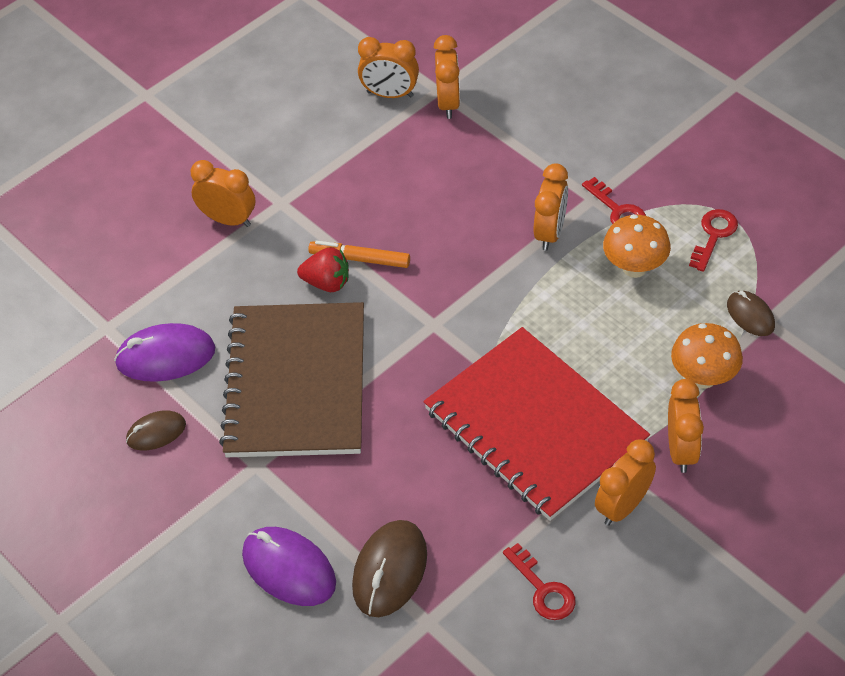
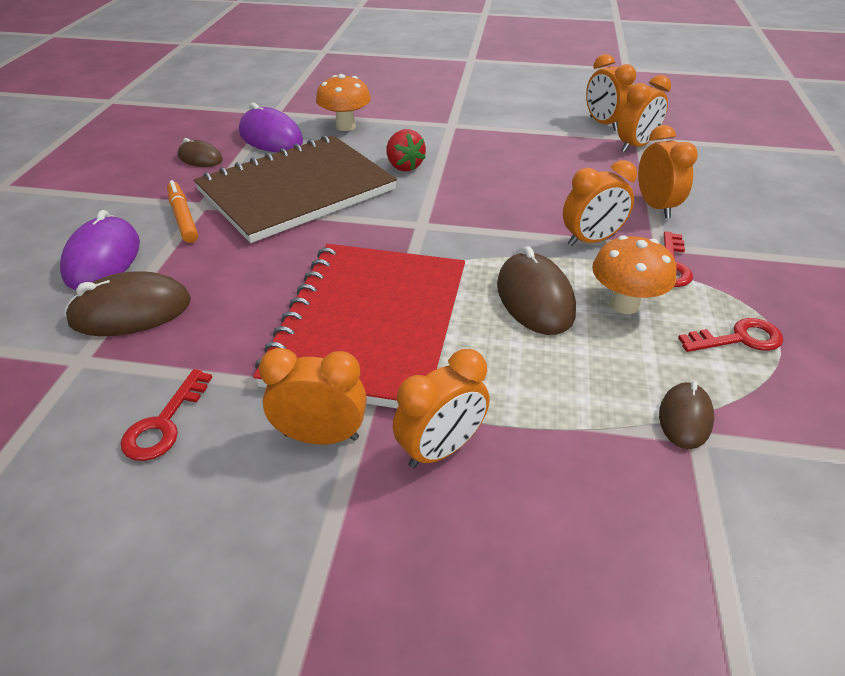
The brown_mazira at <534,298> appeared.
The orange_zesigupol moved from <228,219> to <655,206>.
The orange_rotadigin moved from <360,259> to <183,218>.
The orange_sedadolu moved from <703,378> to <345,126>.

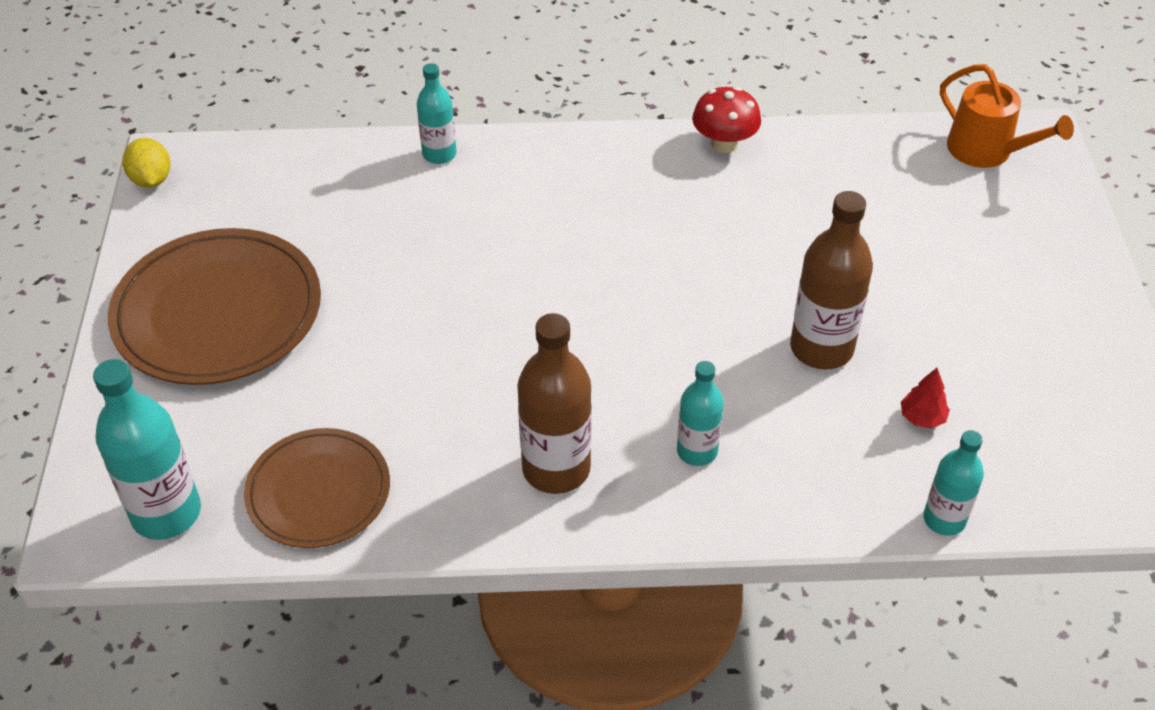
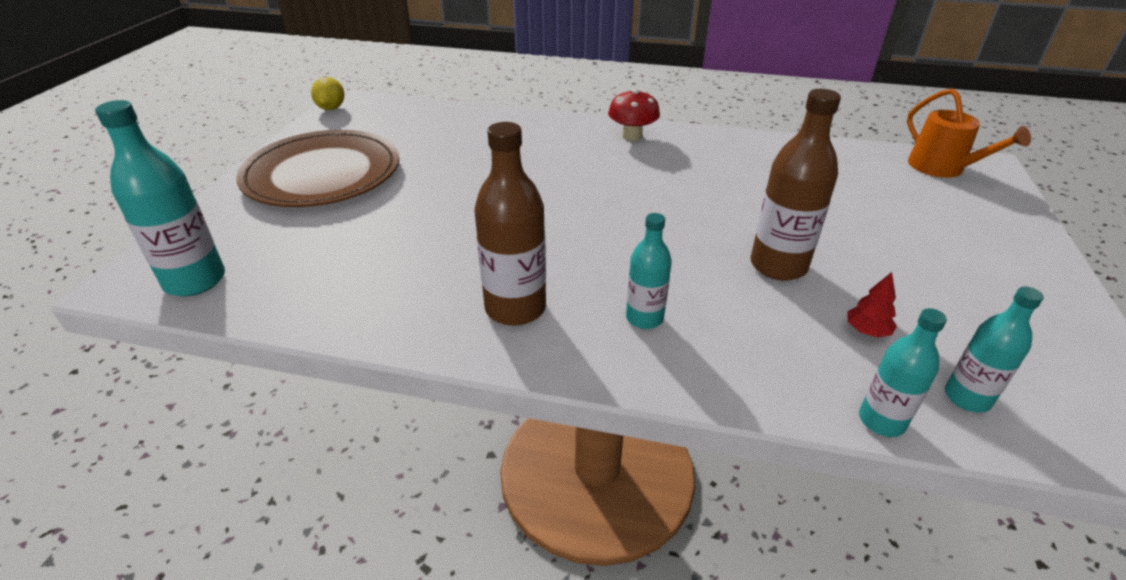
The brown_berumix at <318,492> disappeared.
The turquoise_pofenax moved from <439,154> to <967,398>.
The red_sedadolu moved from <724,143> to <632,136>.

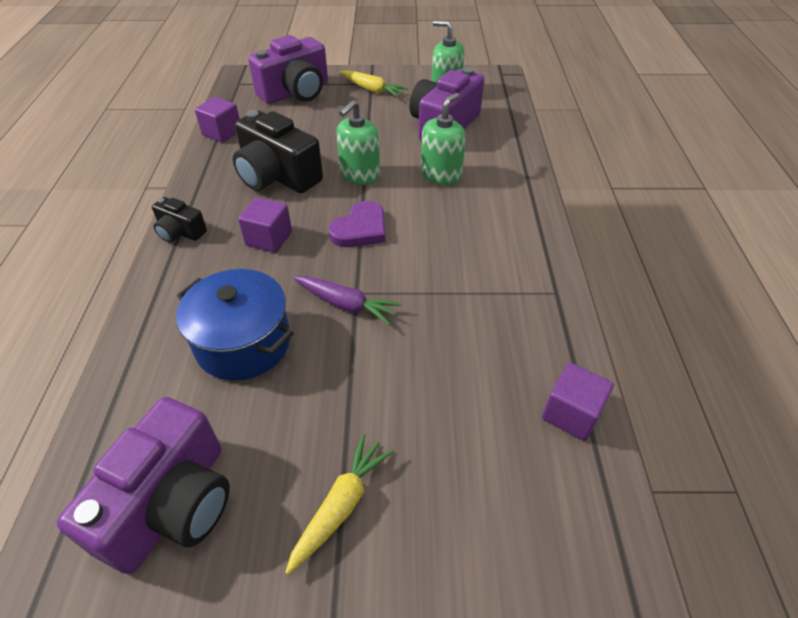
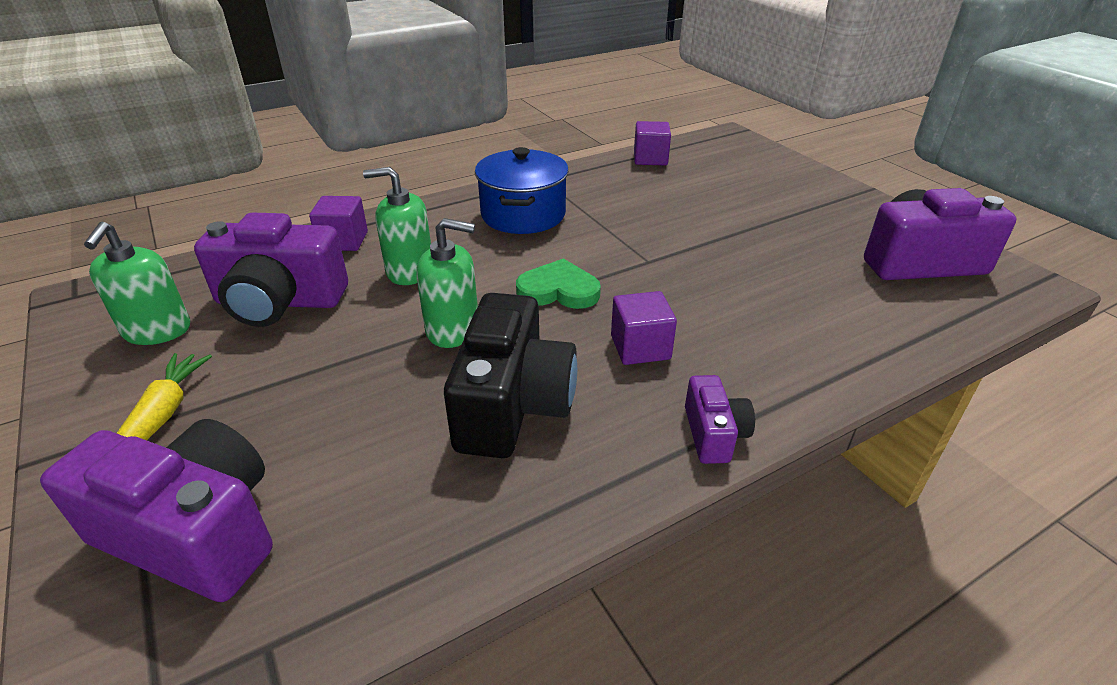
The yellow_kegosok at <341,505> disappeared.
The purple_kegosok at <346,305> disappeared.
The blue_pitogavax moved from <243,343> to <523,214>.
The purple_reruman moved from <222,132> to <343,241>.
The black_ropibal at <180,232> became the purple_ropibal at <714,434>.
The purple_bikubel at <360,229> became the green_bikubel at <558,290>.

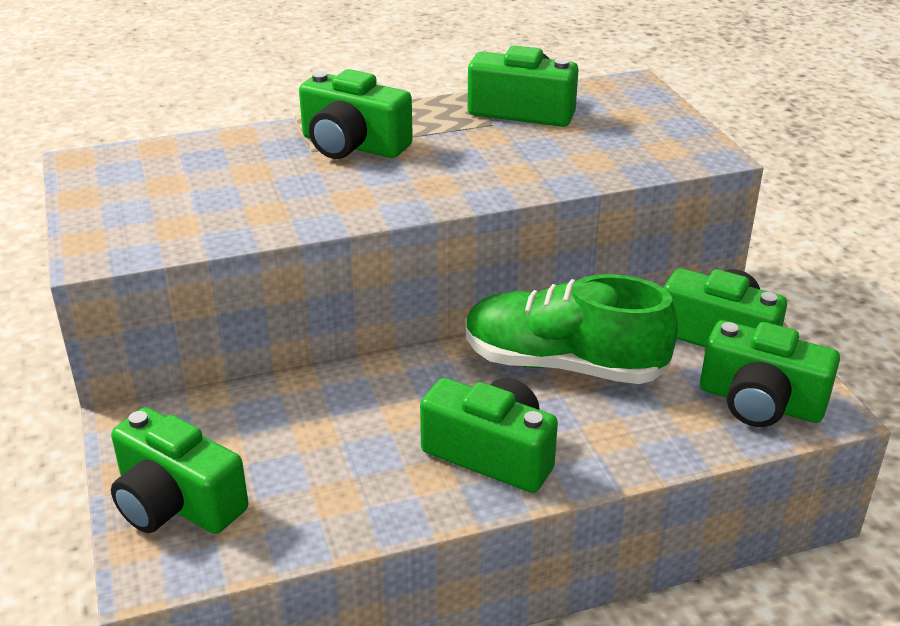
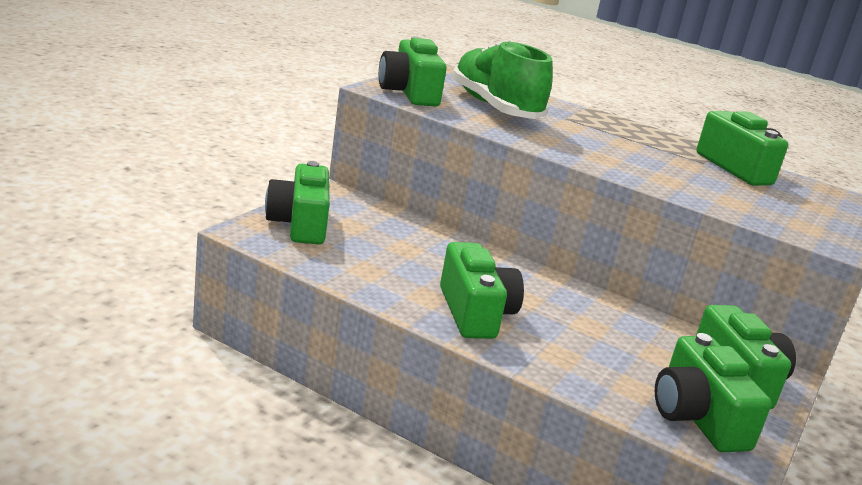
The green_ropibal moved from <352,145> to <409,93>.
The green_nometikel moved from <563,365> to <495,108>.

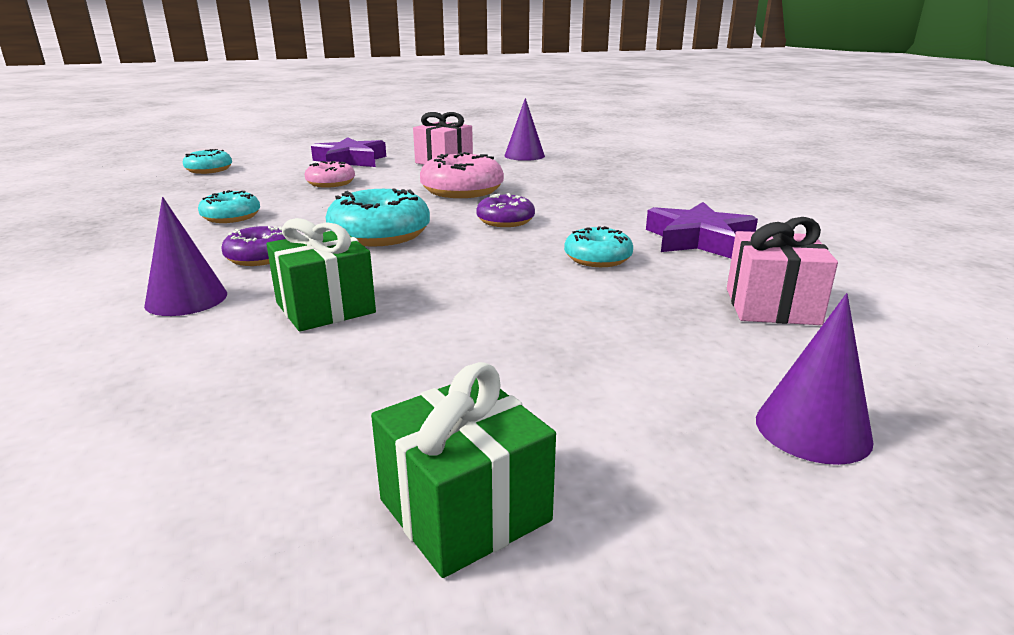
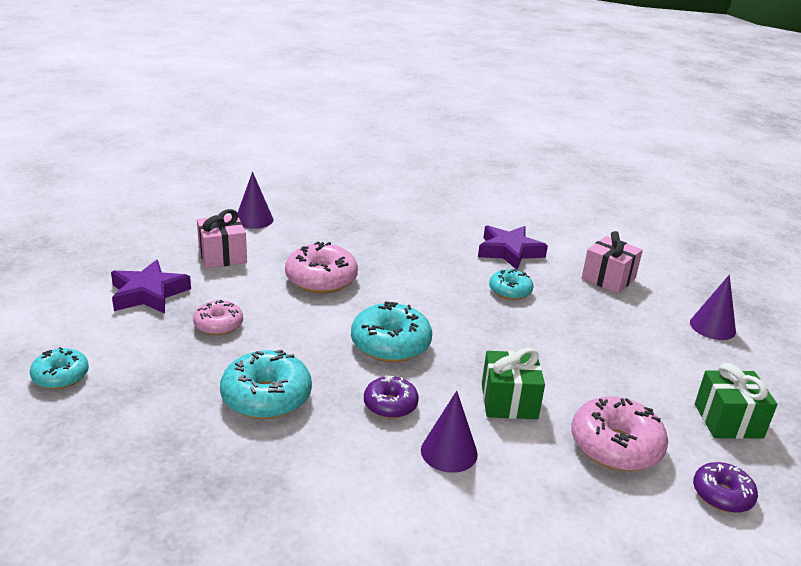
The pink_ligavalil at <615,446> appeared.
The purple_ligavalil moved from <505,221> to <722,495>.
The turquoise_ligavalil at <231,217> changed to 1.64 times the size.

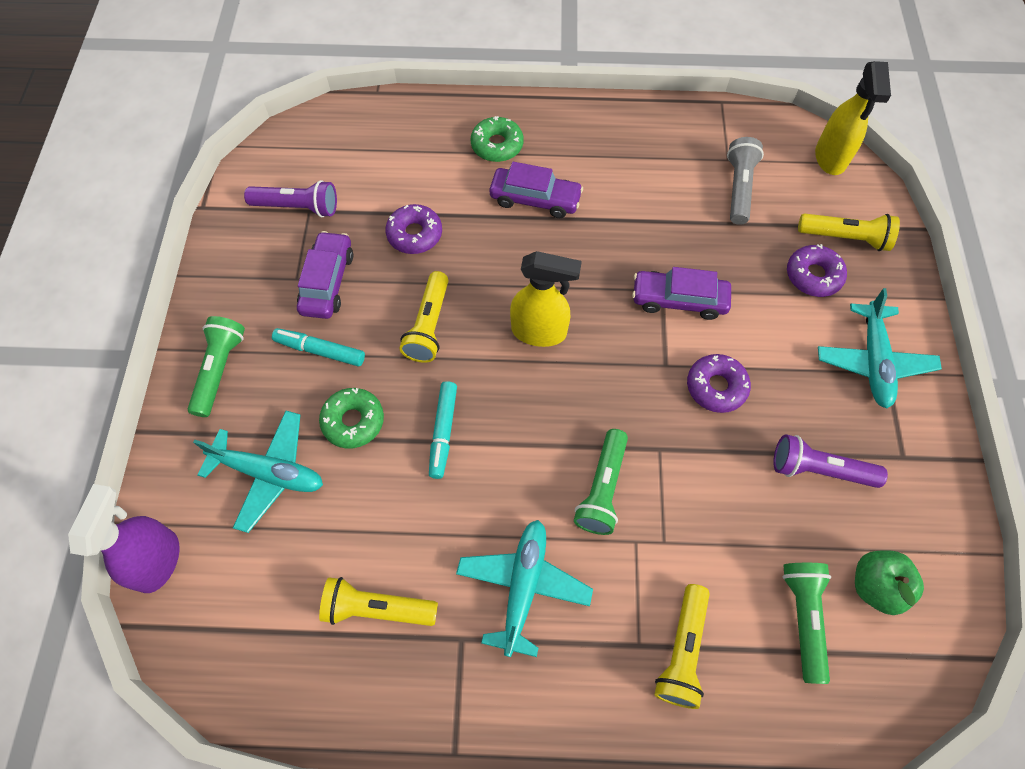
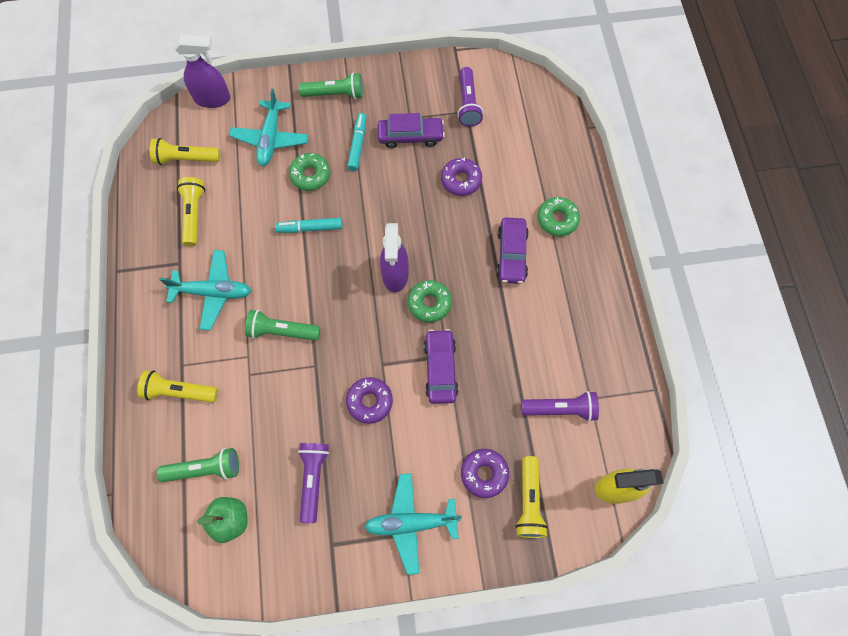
The green_ligavalil at <429,303> appeared.
The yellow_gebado moved from <428,326> to <186,159>.
The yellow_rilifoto at <539,332> became the purple_rilifoto at <395,275>.
The grey_gebado at <739,188> became the purple_gebado at <561,409>.

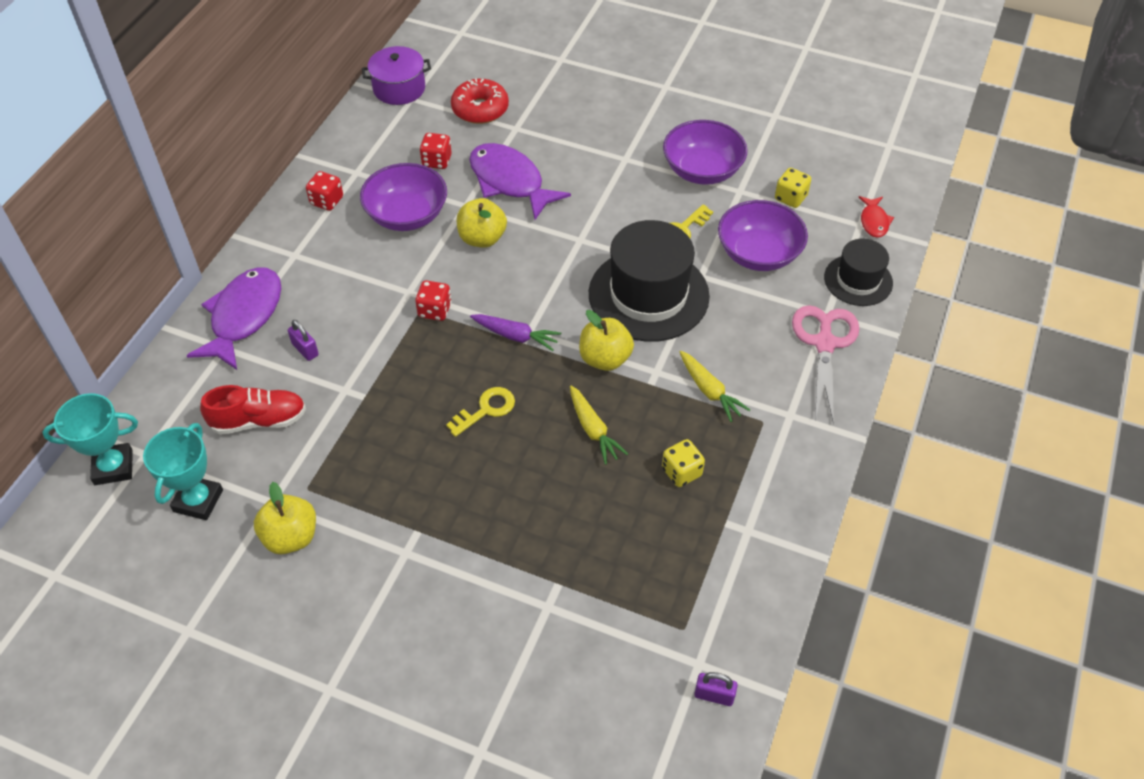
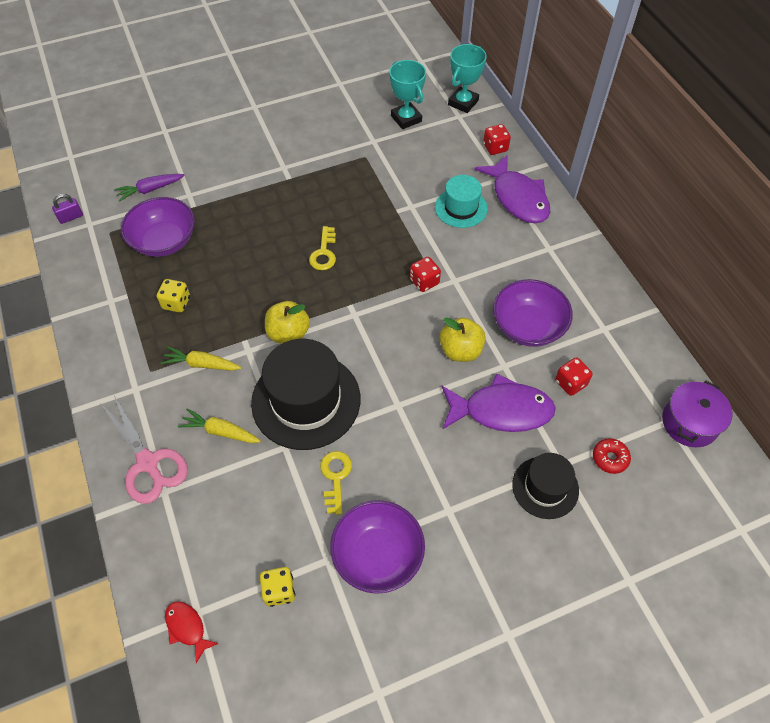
The red_nometikel at <259,420> disappeared.
The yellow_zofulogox at <291,537> disappeared.
The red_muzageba moved from <327,201> to <495,148>.
The purple_kegosok moved from <516,336> to <150,190>.
The yellow_kegosok moved from <593,430> to <220,431>.
The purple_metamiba moved from <758,253> to <164,241>.
The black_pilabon moved from <858,280> to <545,487>.
The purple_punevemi at <305,349> was replaced by the turquoise_pilabon at <461,208>.
The red_ligavalil at <480,109> changed to 0.60 times the size.

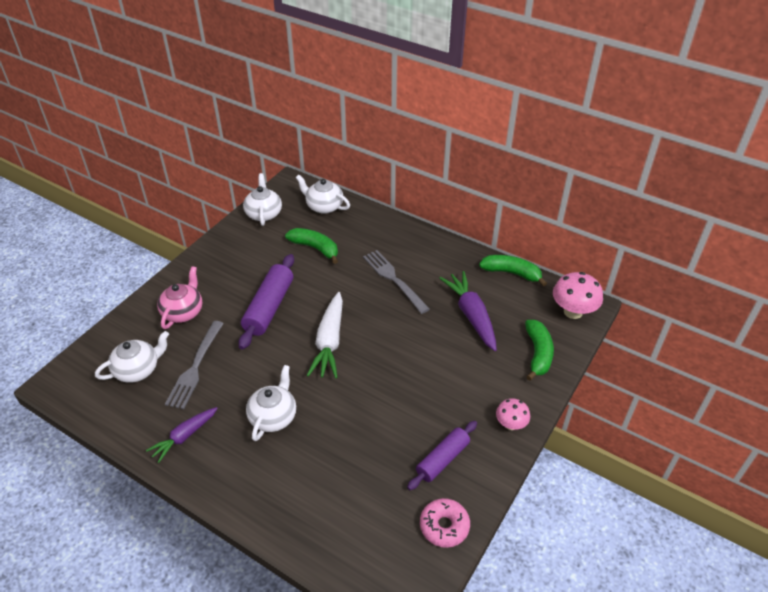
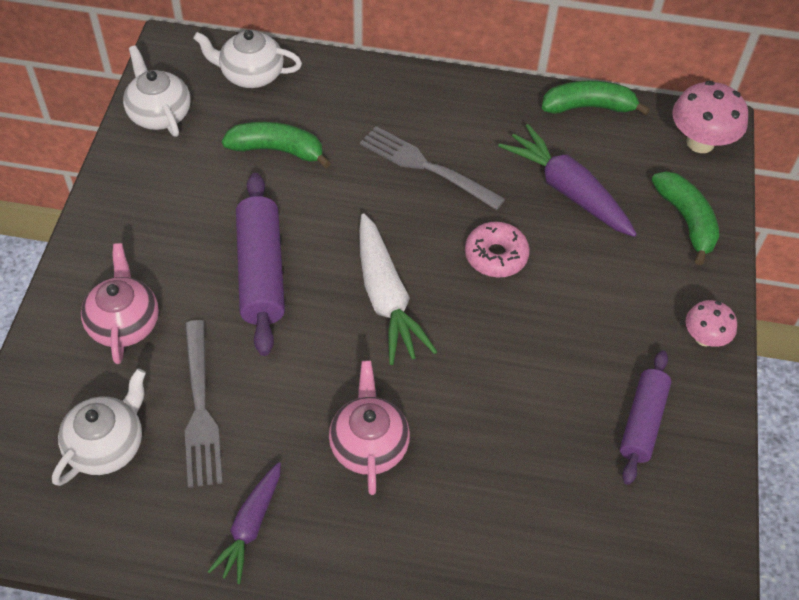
The pink_ligavalil moved from <444,526> to <496,256>.
The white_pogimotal at <273,416> became the pink_pogimotal at <368,444>.

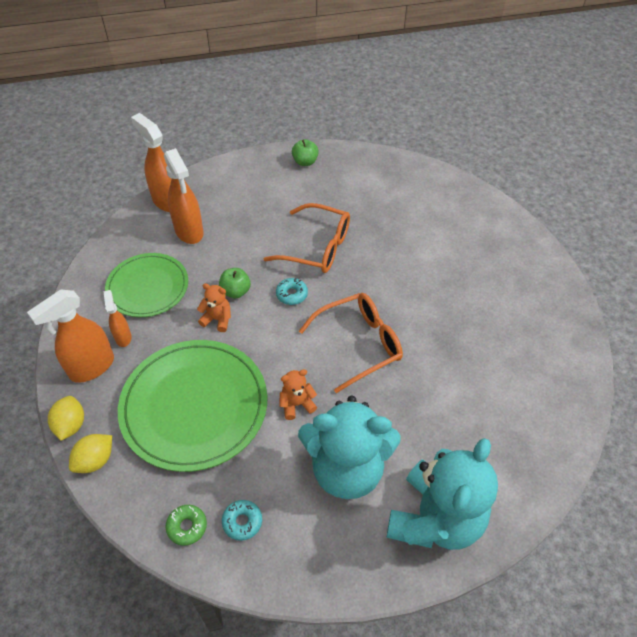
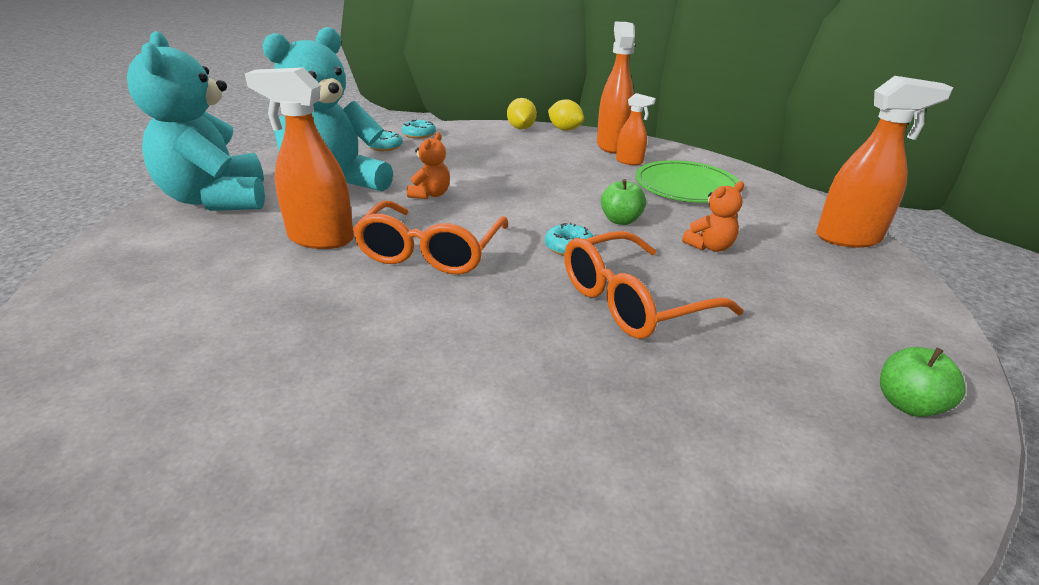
The green_berumix at <194,406> disappeared.
The orange_rilifoto moved from <189,231> to <320,239>.
The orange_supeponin moved from <217,319> to <710,247>.
The green_ligavalil at <187,527> became the turquoise_ligavalil at <419,134>.

